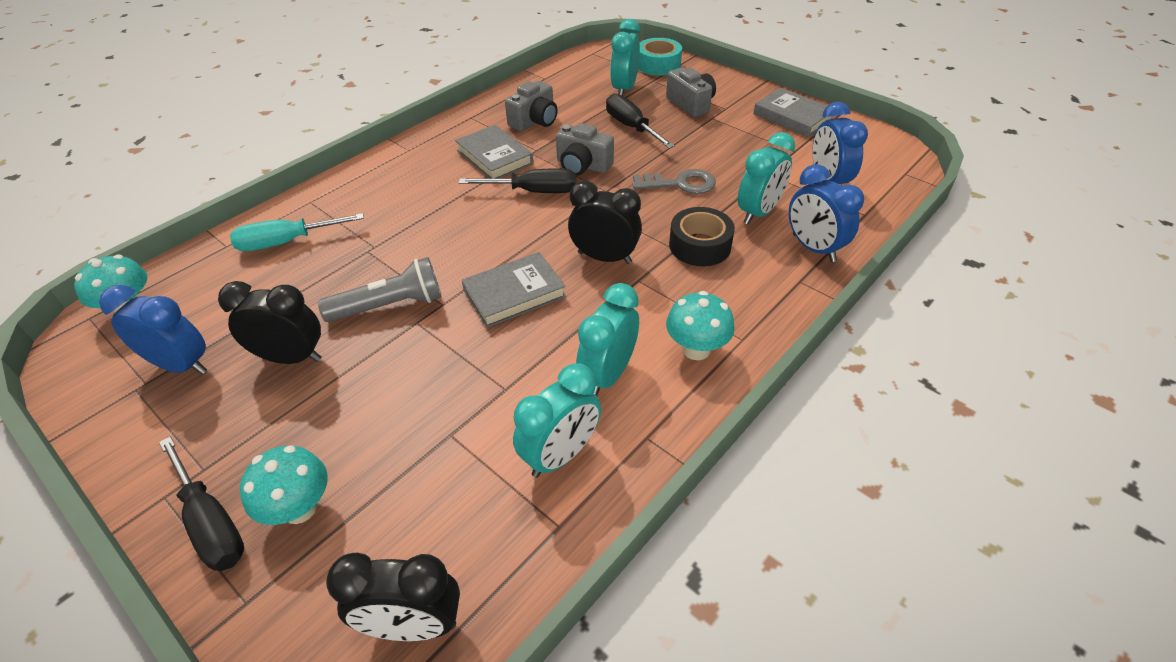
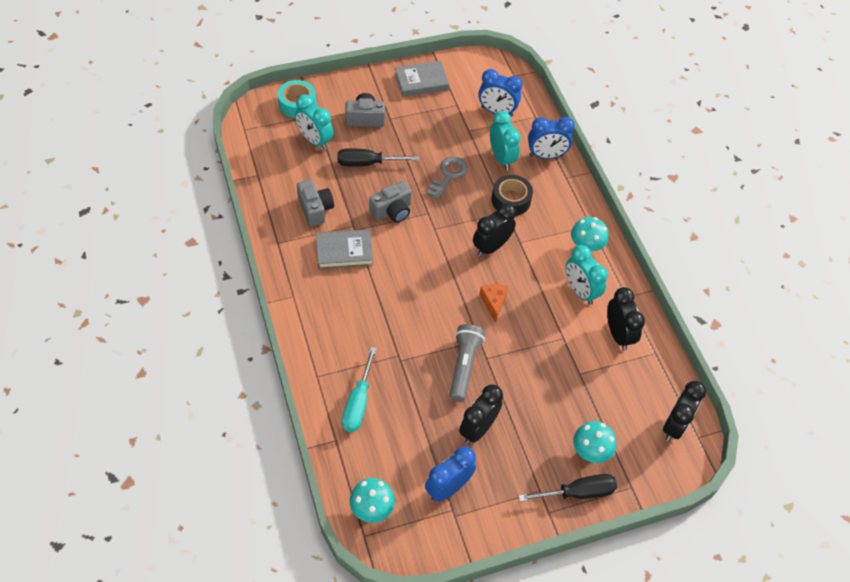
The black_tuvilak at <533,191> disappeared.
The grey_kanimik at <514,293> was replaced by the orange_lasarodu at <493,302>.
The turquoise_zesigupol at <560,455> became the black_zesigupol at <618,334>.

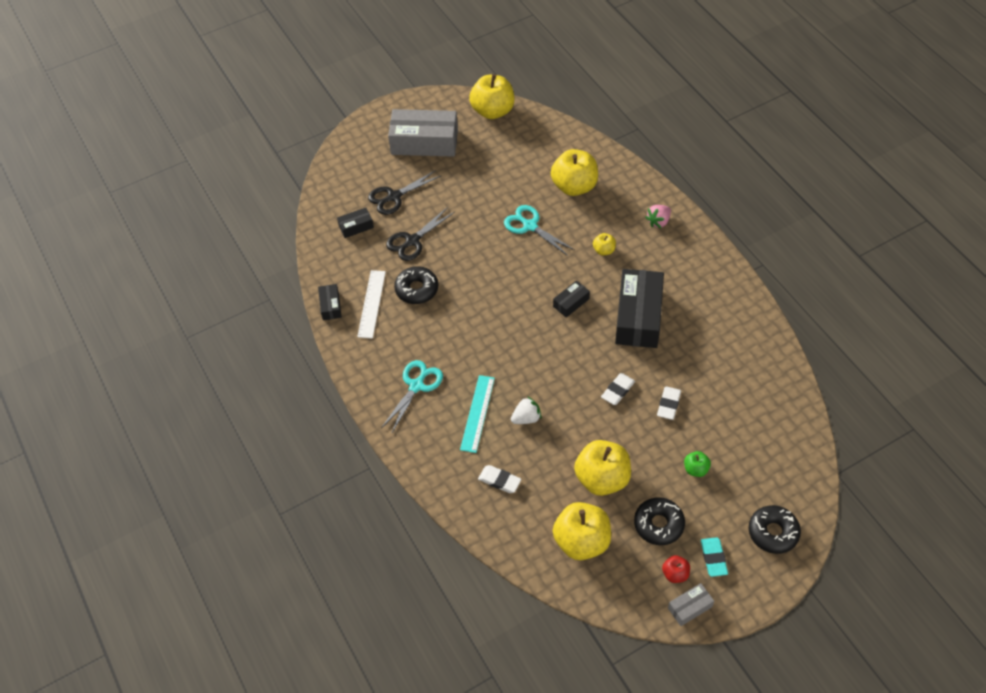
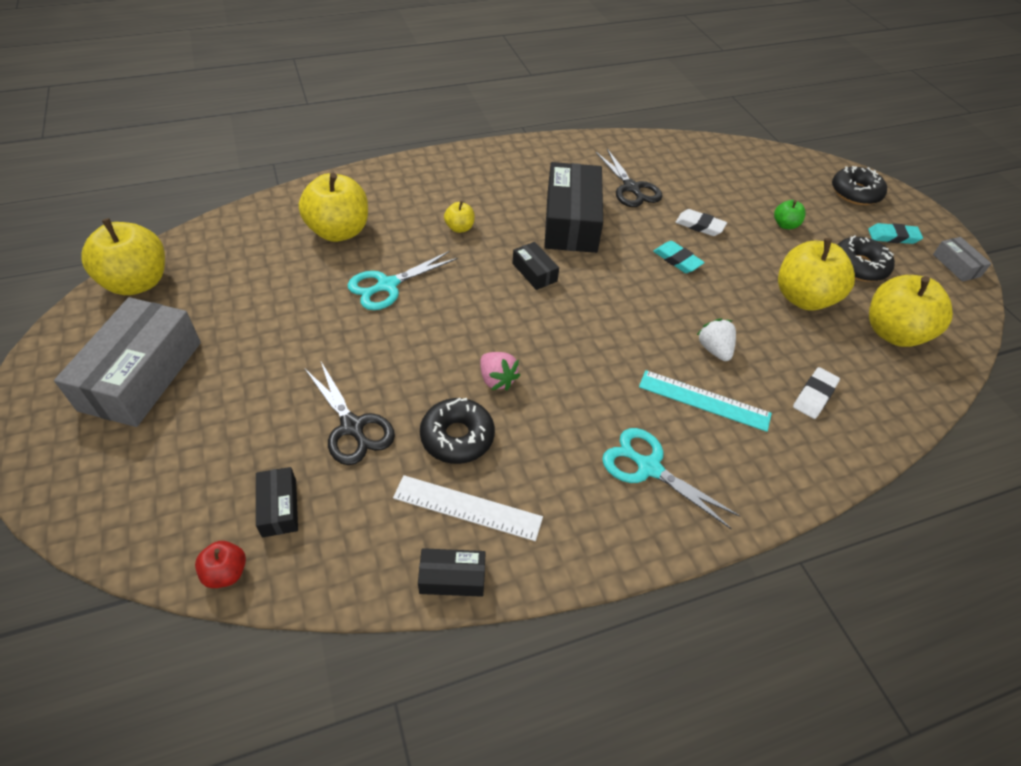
The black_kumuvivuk moved from <394,197> to <631,188>.
The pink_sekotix moved from <658,222> to <497,379>.
The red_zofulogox moved from <675,574> to <226,573>.
The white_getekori at <618,390> became the turquoise_getekori at <677,260>.
The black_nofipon at <638,317> turned 75 degrees clockwise.

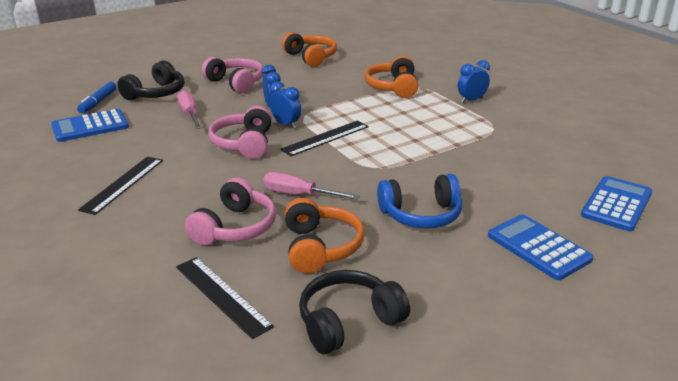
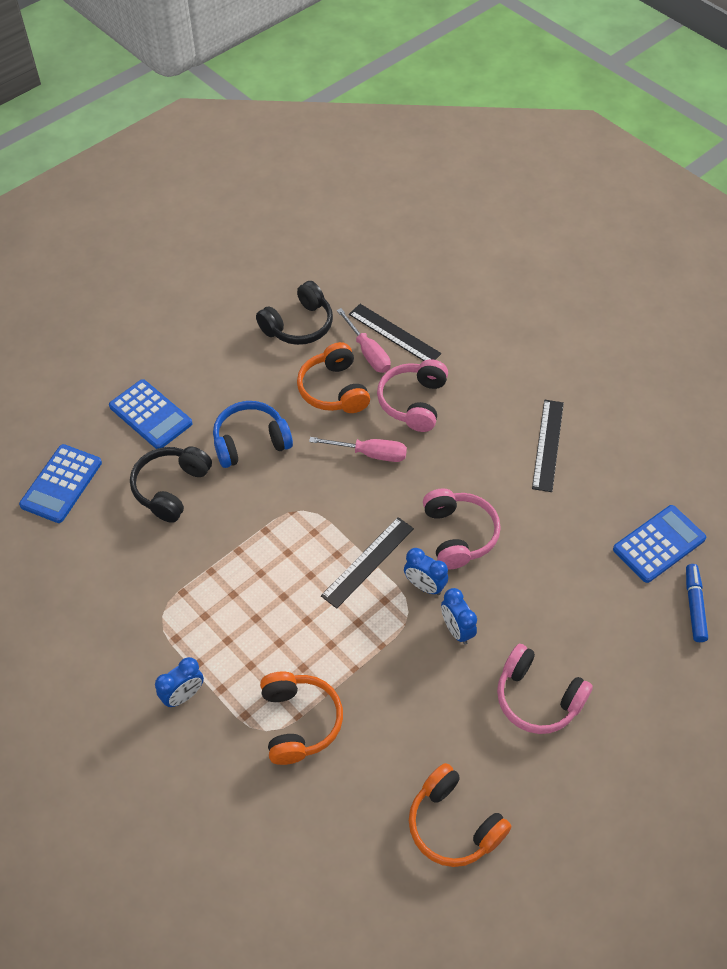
The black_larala moved from <156,93> to <171,488>.
The pink_tuvilak moved from <189,114> to <368,352>.

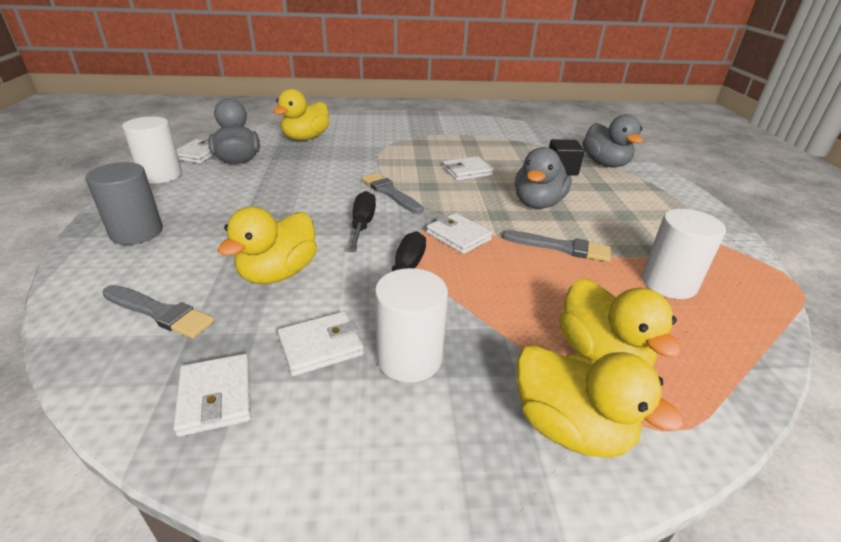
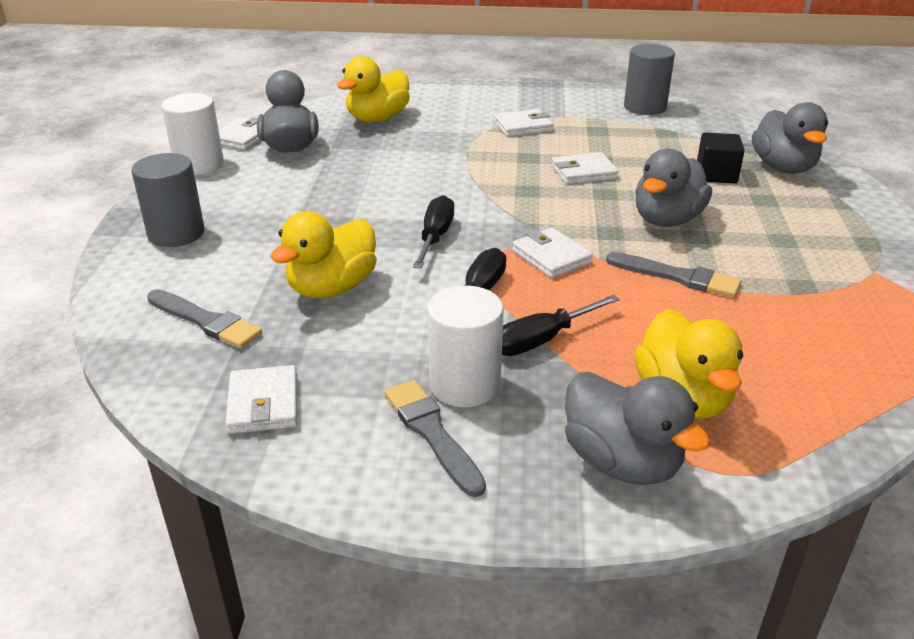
The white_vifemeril at <668,283> disappeared.
The black_tuvilak at <542,340> appeared.
The grey_vifemeril at <645,107> appeared.
The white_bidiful moved from <321,346> to <523,126>.
The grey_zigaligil moved from <390,193> to <432,433>.
The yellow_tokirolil at <570,428> became the grey_tokirolil at <622,462>.

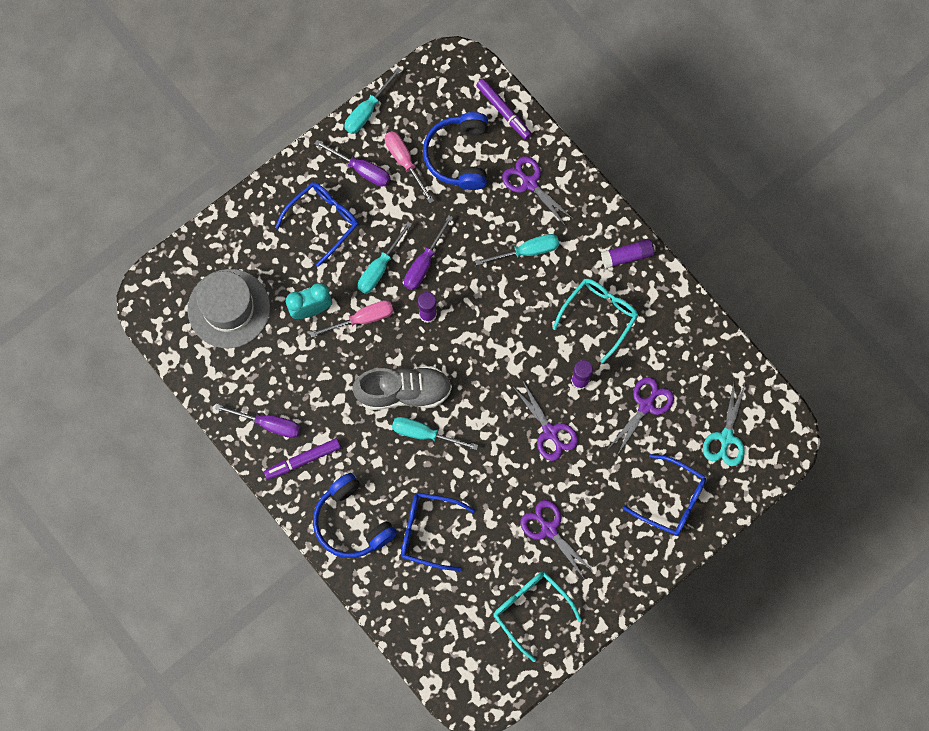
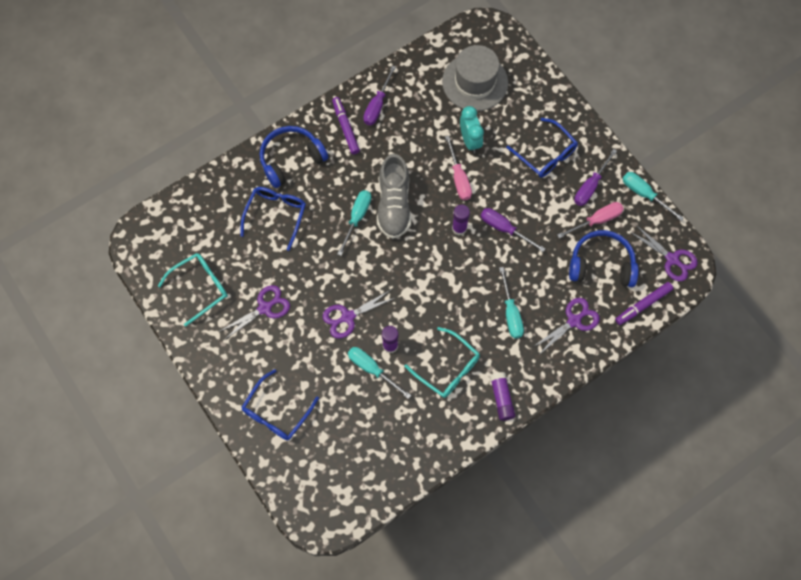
The turquoise_kumuvivuk at <726,438> disappeared.
The turquoise_tuvilak moved from <380,268> to <372,369>.
The purple_kumuvivuk moved from <646,406> to <672,259>.

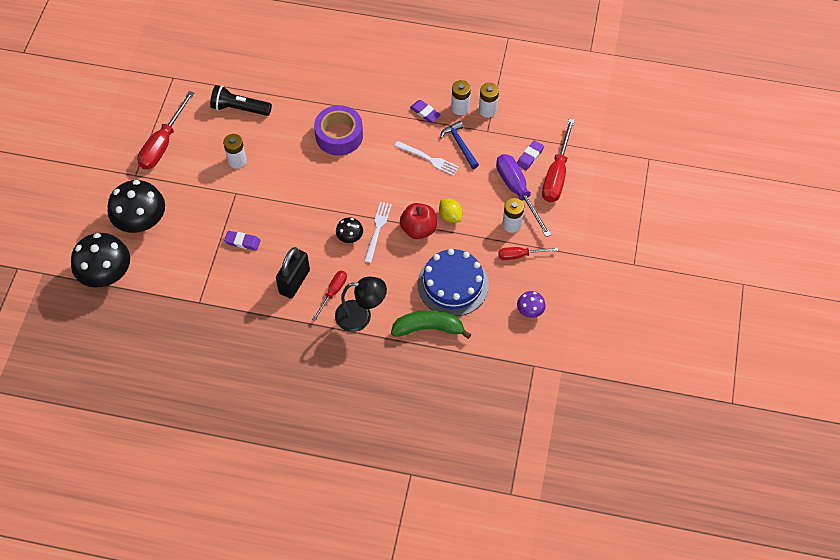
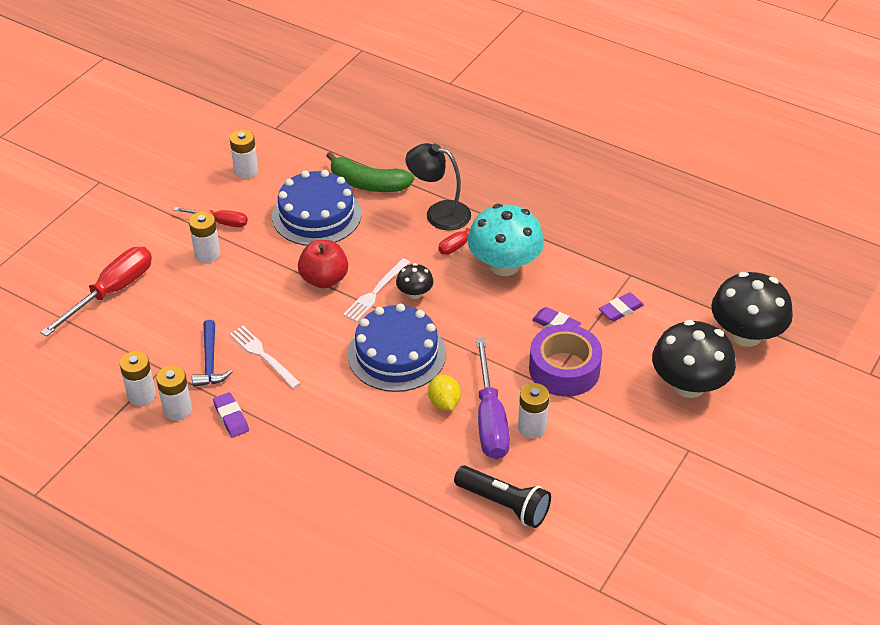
The red_tuvilak at <163,144> disappeared.
The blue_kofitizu at <396,354> appeared.
The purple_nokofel moved from <339,135> to <564,369>.
The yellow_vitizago moved from <450,216> to <444,402>.
The purple_tuvilak moved from <517,191> to <490,419>.
The purple_getekori moved from <530,157> to <621,309>.
The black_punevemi at <294,282> was replaced by the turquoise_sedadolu at <504,265>.
The purple_sedadolu at <530,311> was replaced by the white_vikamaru at <246,171>.

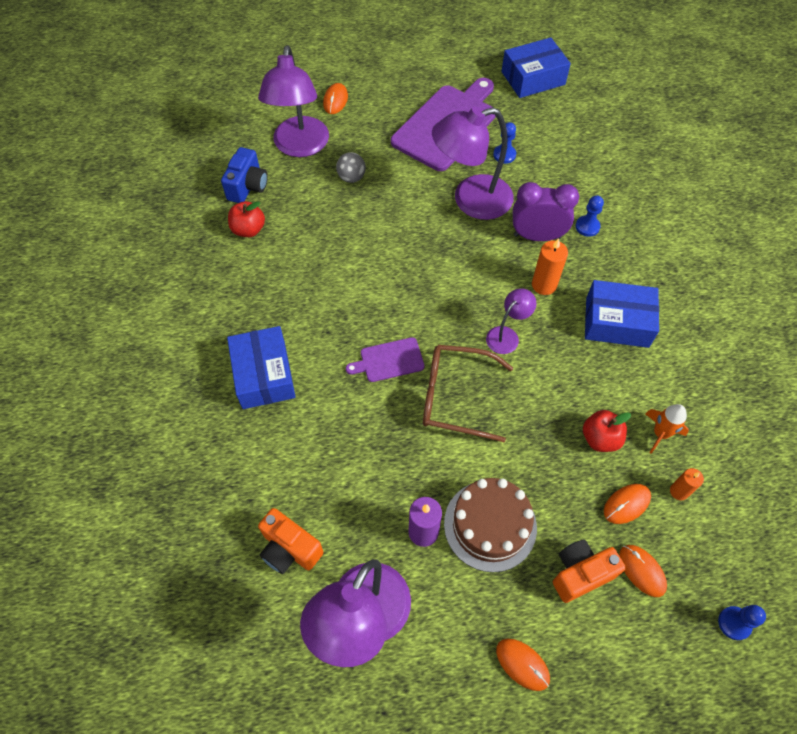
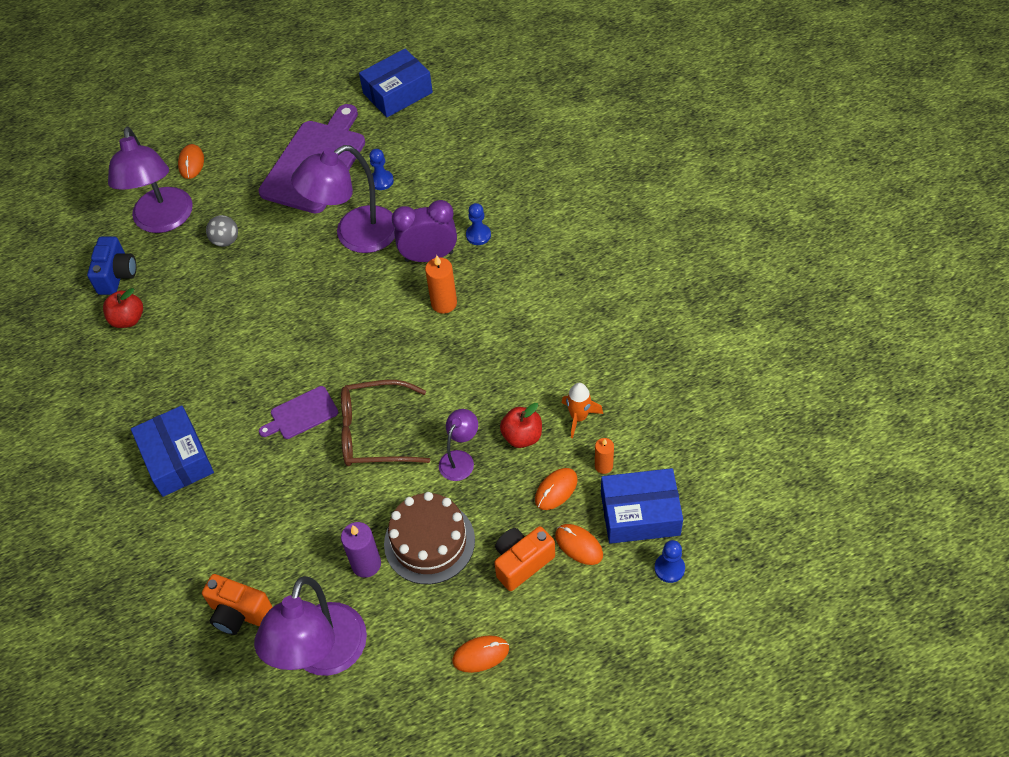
The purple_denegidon moved from <507,335> to <460,459>.
The blue_nofipon moved from <617,322> to <640,514>.
The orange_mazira at <522,664> turned 45 degrees counterclockwise.

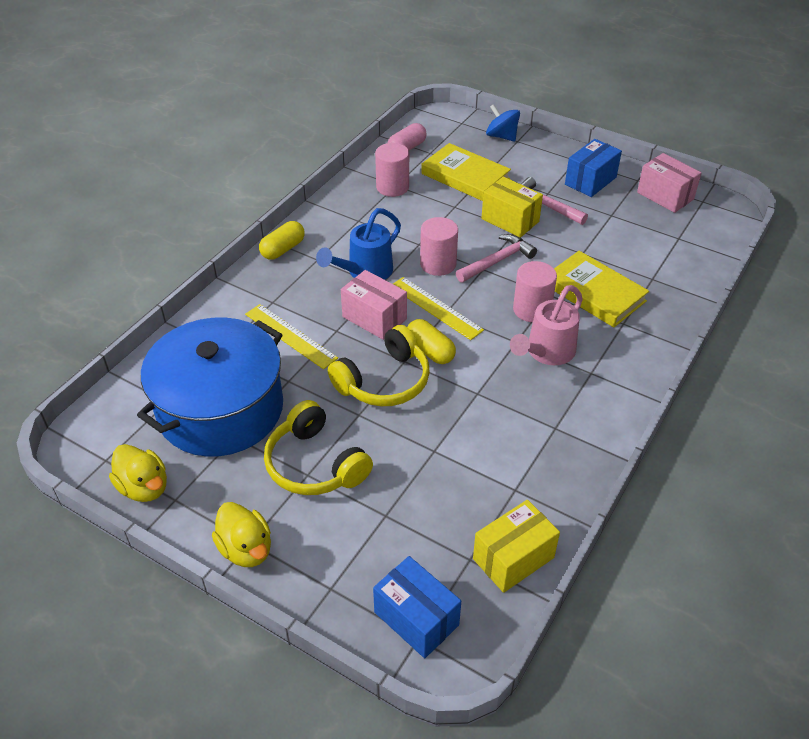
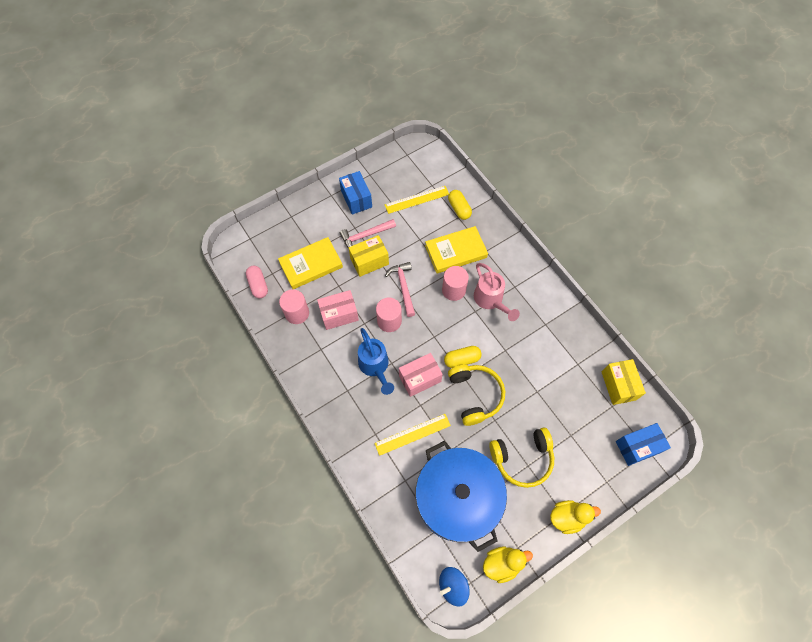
The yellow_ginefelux moved from <283,249> to <459,209>.
The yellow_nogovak moved from <435,308> to <417,199>.
The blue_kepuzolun moved from <501,136> to <453,586>.
The pink_nofipon moved from <665,196> to <339,315>.

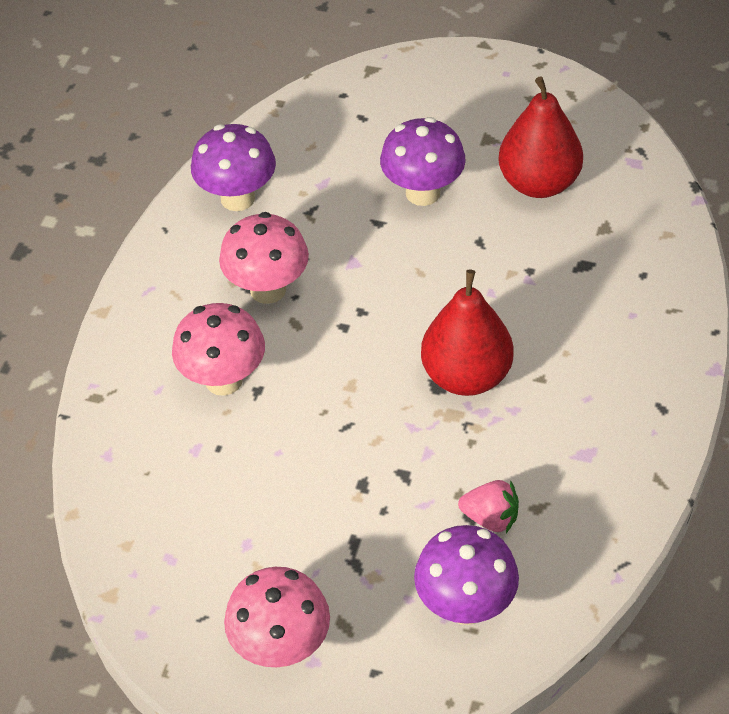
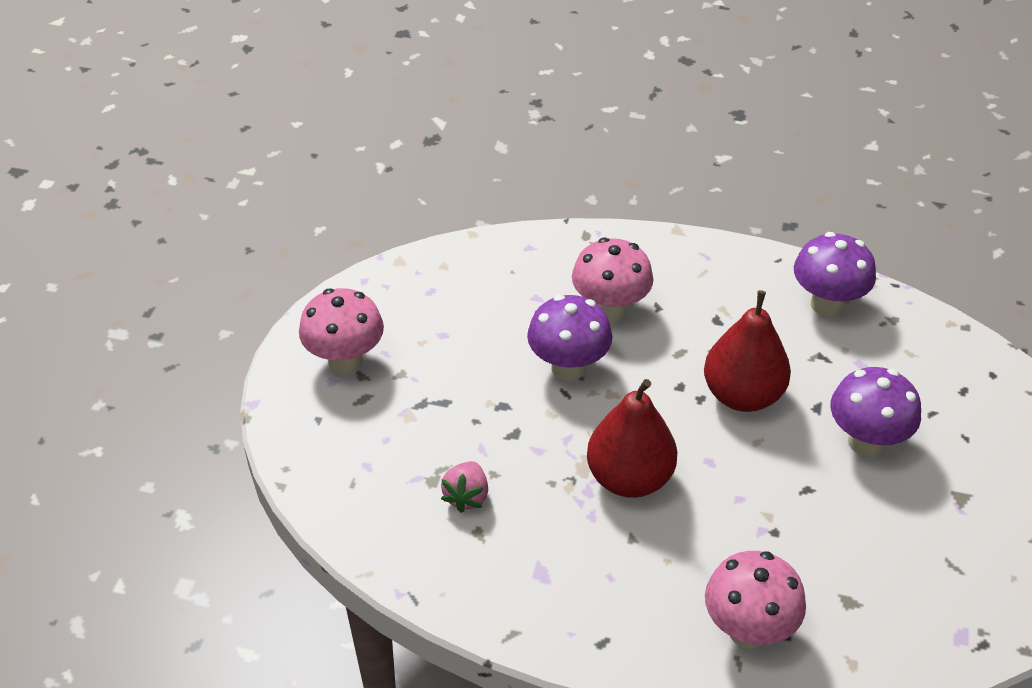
The pink_sedadolu moved from <268,289> to <748,630>.
The purple_sedadolu moved from <465,606> to <568,368>.
The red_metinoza moved from <539,183> to <742,395>.

